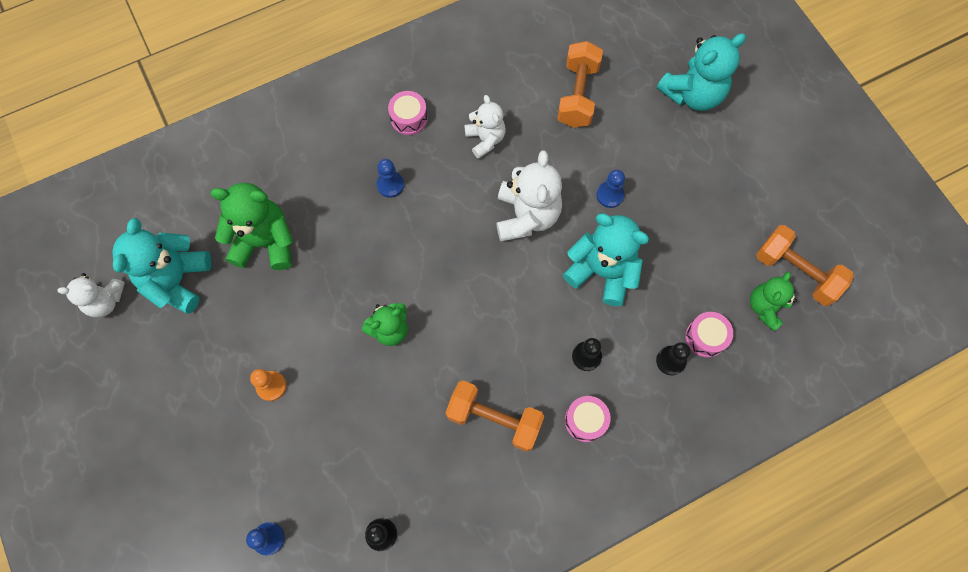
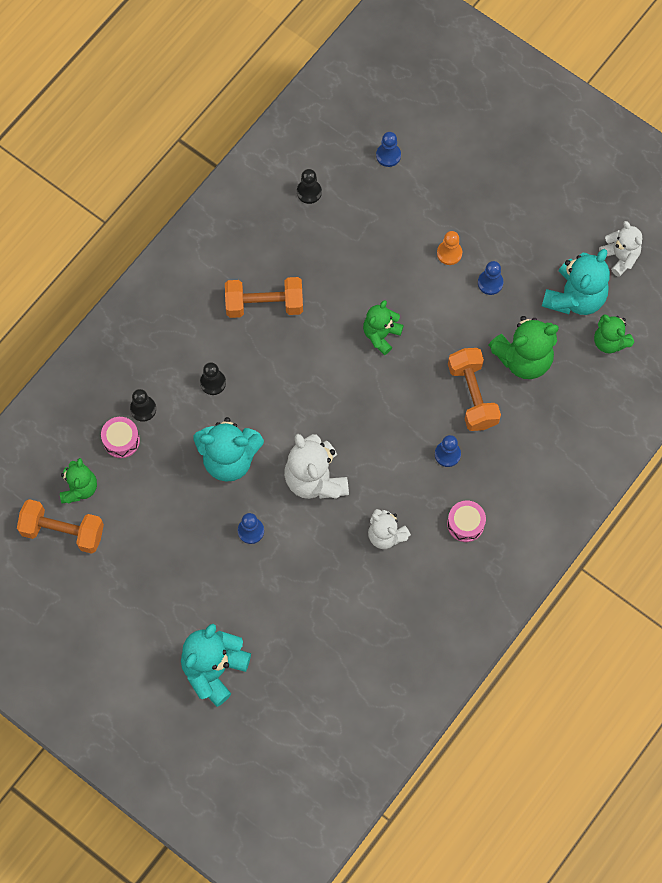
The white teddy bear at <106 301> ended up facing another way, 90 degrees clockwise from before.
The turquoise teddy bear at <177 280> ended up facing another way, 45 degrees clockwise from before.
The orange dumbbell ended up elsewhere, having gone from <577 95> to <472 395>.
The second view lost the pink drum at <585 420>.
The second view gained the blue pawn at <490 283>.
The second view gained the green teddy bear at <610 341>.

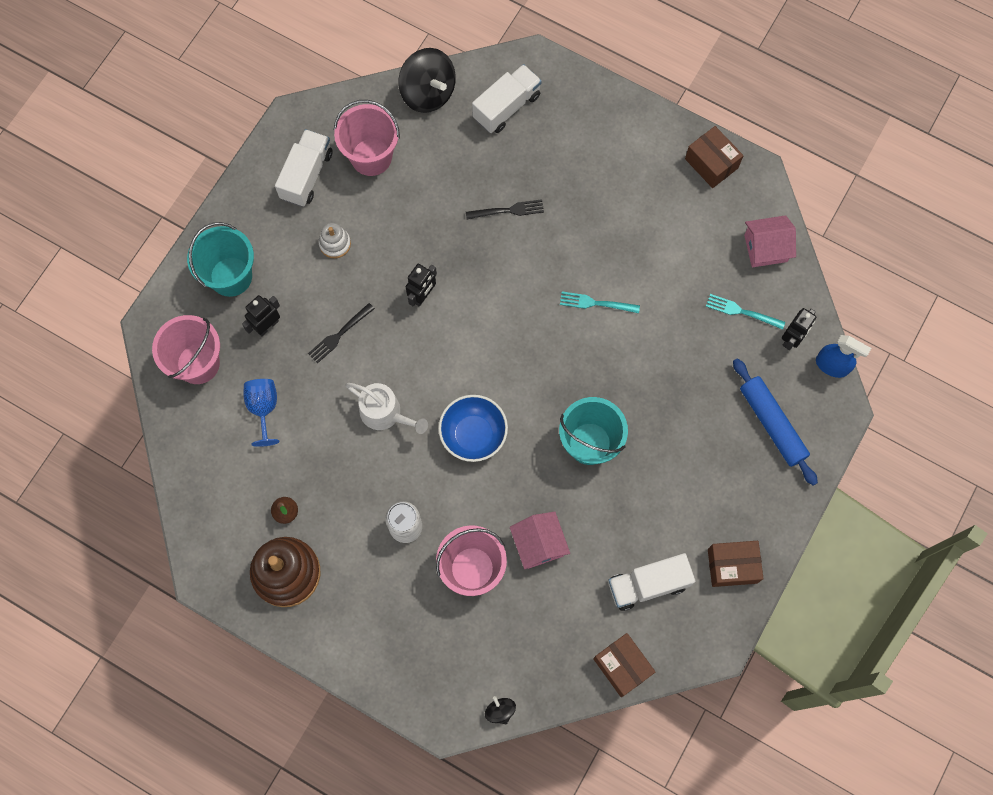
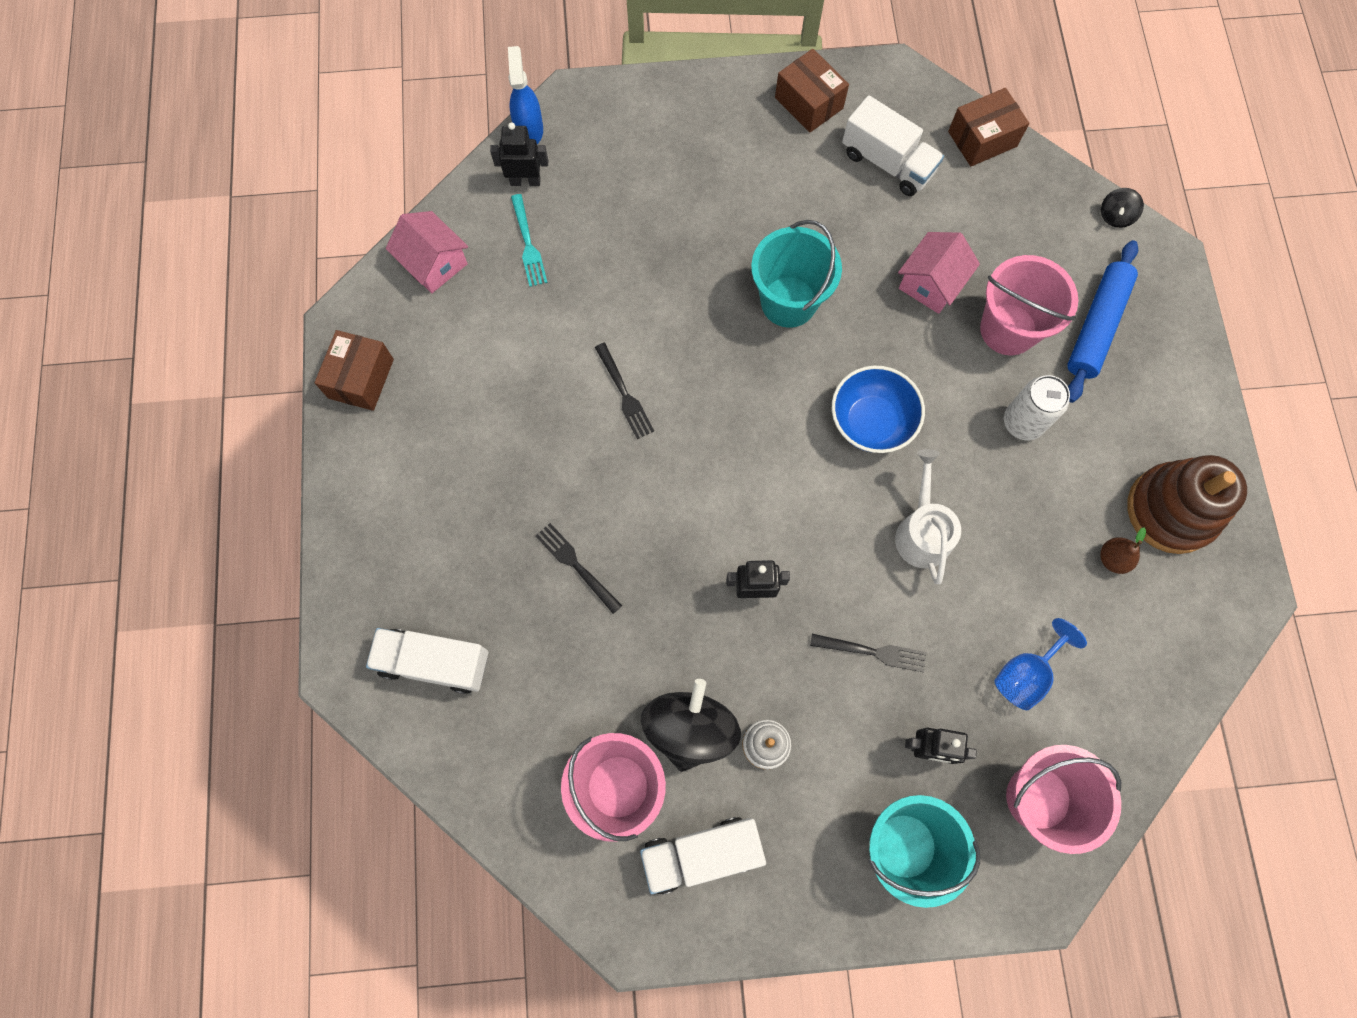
The black spinning top ended up elsewhere, having gone from <428 93> to <690 728>.
What was the turquoise fork at <596 303> turned into the black fork at <624 394>.
The brown box at <622 666> ended up facing another way, 45 degrees clockwise from before.
The blue rolling pin ended up elsewhere, having gone from <772 424> to <1096 326>.

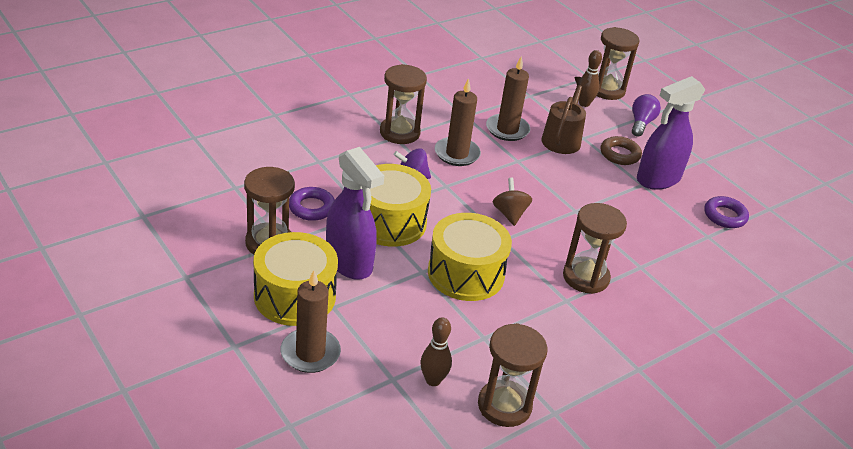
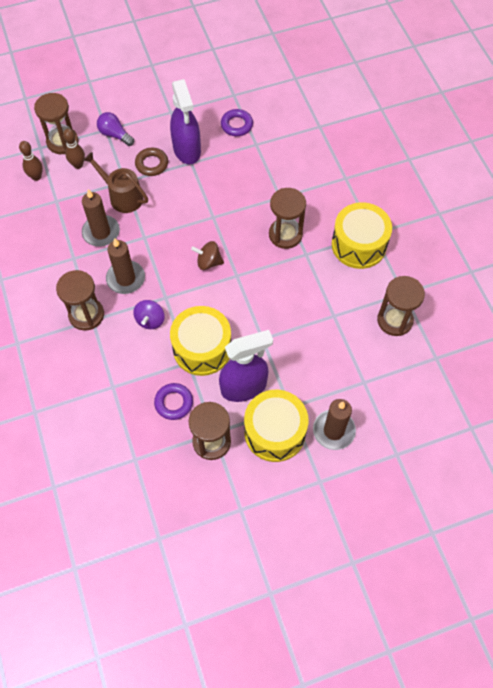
The brown bowling pin ended up elsewhere, having gone from <433 380> to <36 177>.
The yellow drum ended up elsewhere, having gone from <466 273> to <359 245>.

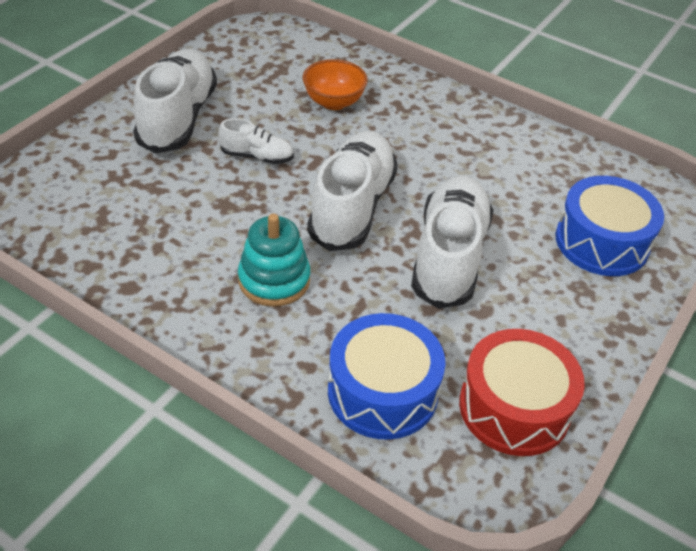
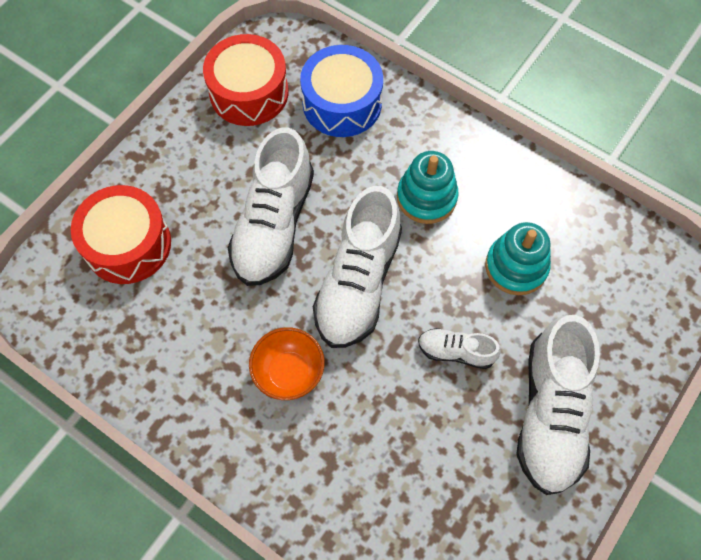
The orange bowl ended up elsewhere, having gone from <333 102> to <289 372>.
What was the blue drum at <601 242> turned into the red drum at <128 244>.
The second view gained the turquoise stacking toy at <516 267>.

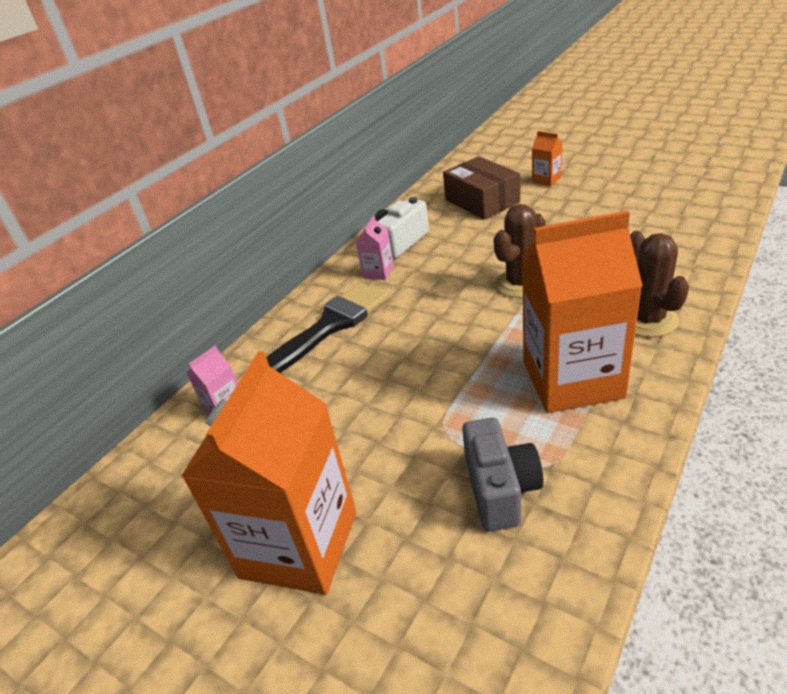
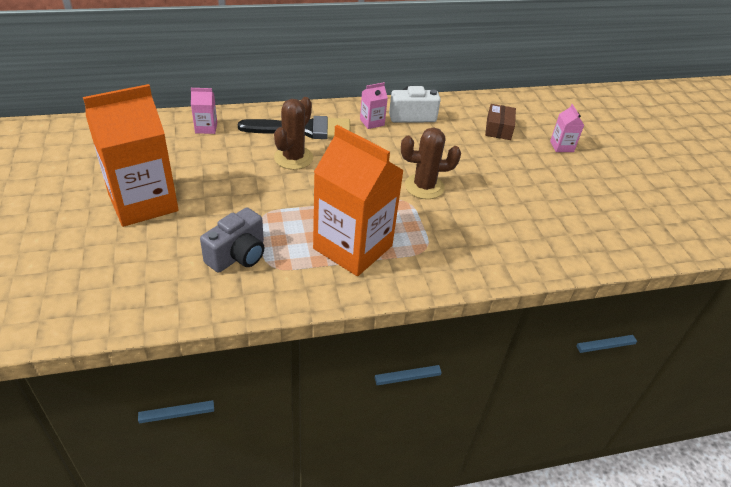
The size of the brown box at <482 201> changed by a factor of 0.64.
What was the orange carton at <546 180> turned into the pink carton at <561 146>.
The brown cactus ended up elsewhere, having gone from <647 320> to <293 158>.

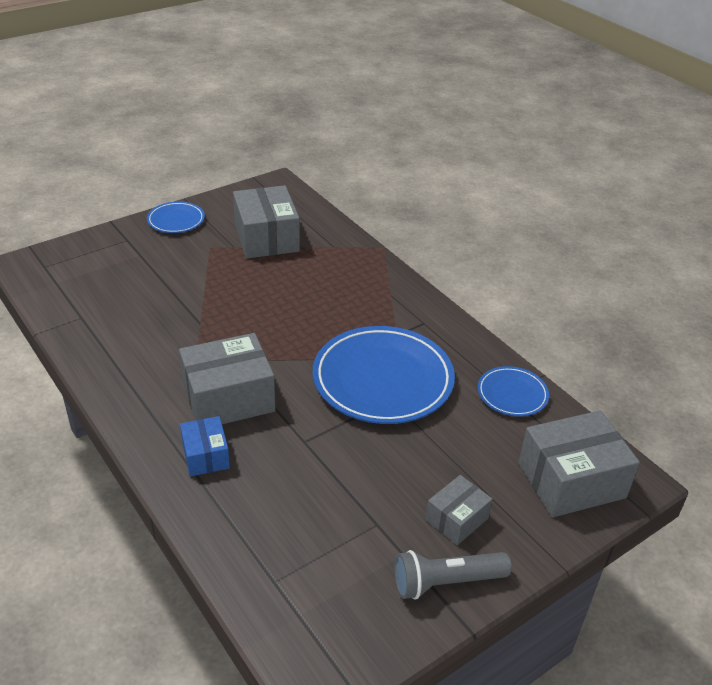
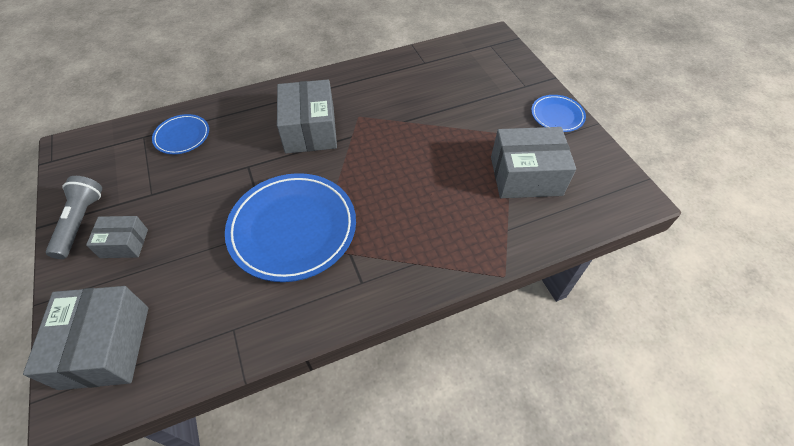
The second view lost the blue box at <206 455>.
The grey box at <457 519> ended up facing another way, 60 degrees counterclockwise from before.
The blue plate ended up elsewhere, having gone from <512 394> to <182 136>.

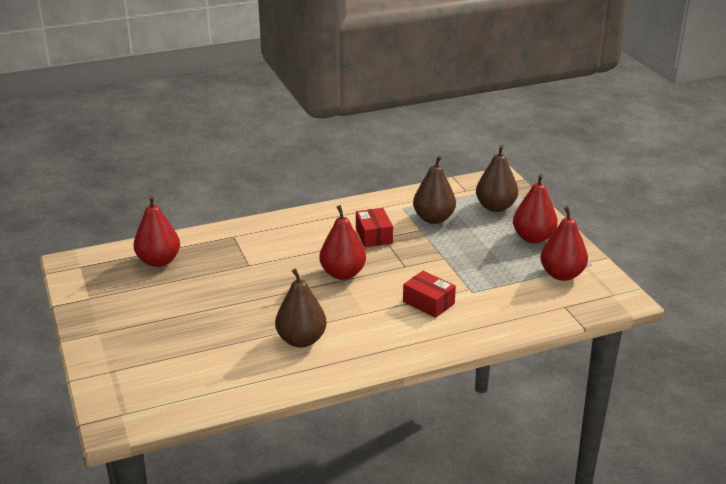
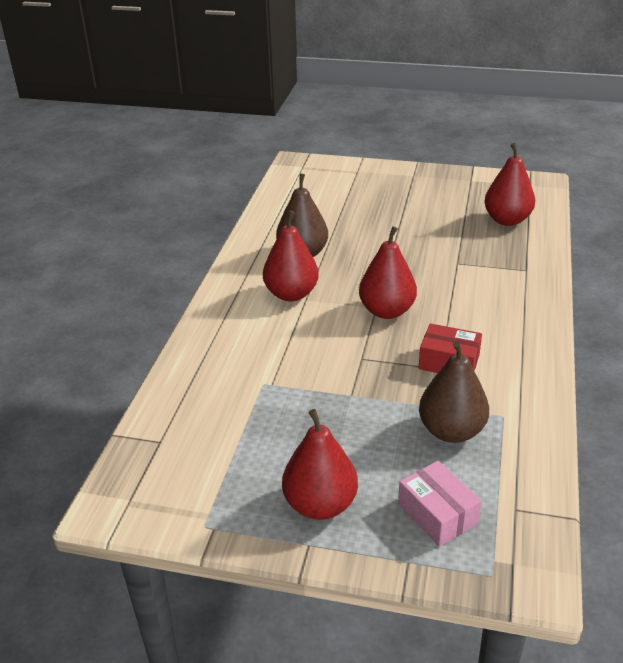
The second view lost the red box at <428 303>.
Where the brown pear stood at <495 207>, the pink box came to stand at <437 514>.
The red pear ended up elsewhere, having gone from <562 274> to <291 294>.

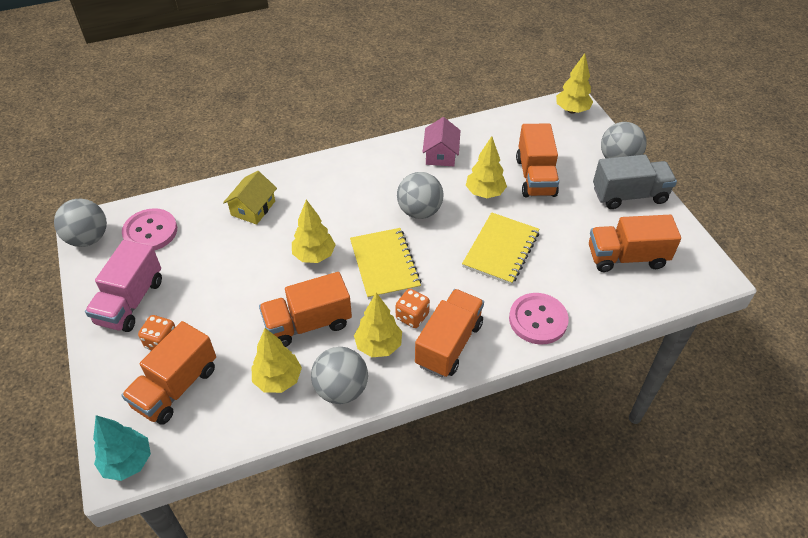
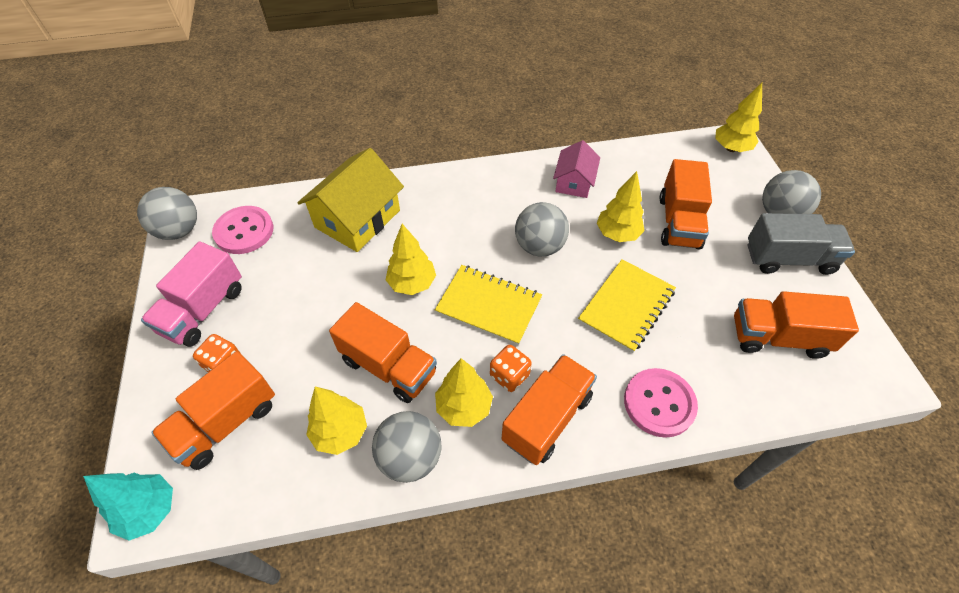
The size of the yellow house at <253 208> changed by a factor of 1.69.
The orange truck at <308 324> ended up facing another way, 135 degrees counterclockwise from before.
The yellow notebook at <384 265> ended up facing another way, 60 degrees counterclockwise from before.

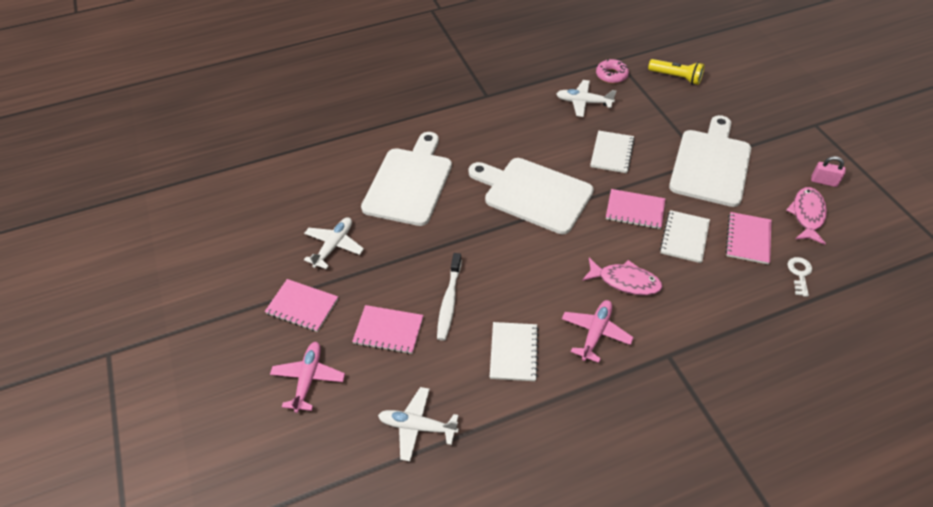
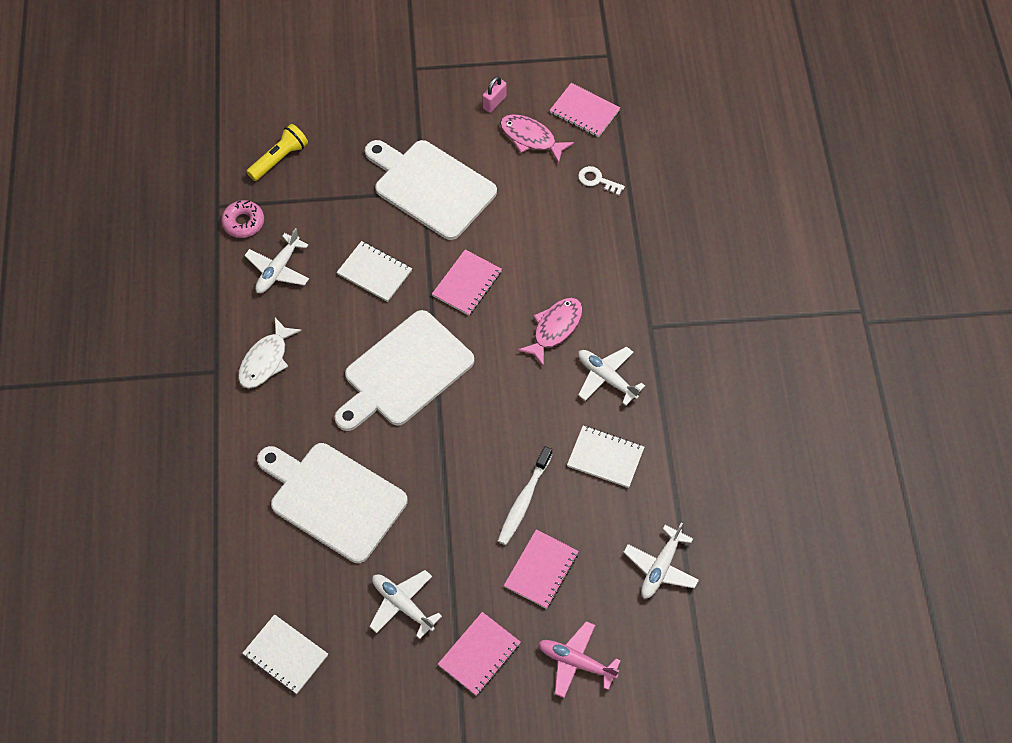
The white toothbrush at <449 301> ended up facing another way, 90 degrees clockwise from before.
What was the pink plane at <595 333> turned into the white plane at <606 377>.
The white notebook ended up elsewhere, having gone from <684 237> to <285 655>.
The pink notebook ended up elsewhere, having gone from <748 239> to <584 111>.
The second view gained the white fish at <266 360>.

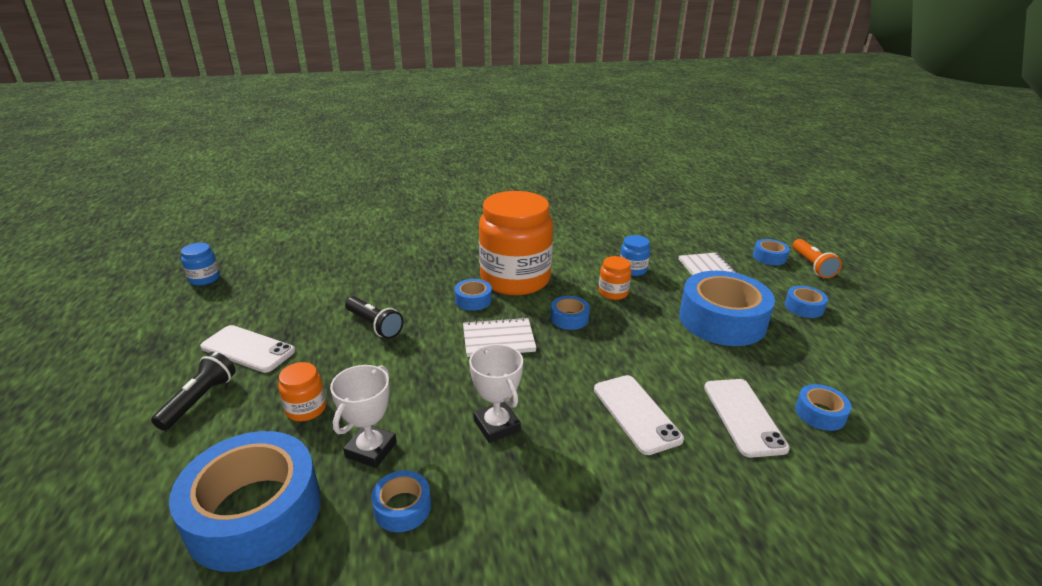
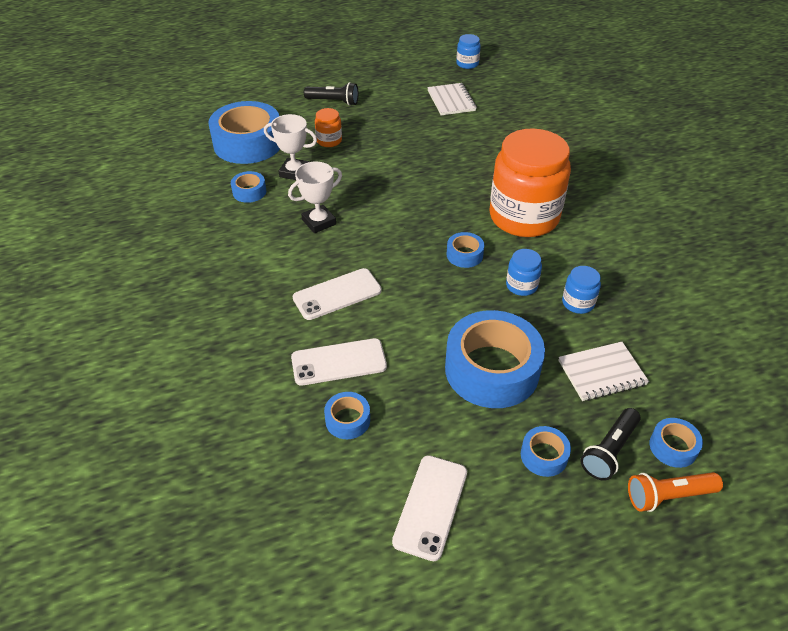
The white phone ended up elsewhere, having gone from <248 349> to <430 506>.
The black flashlight ended up elsewhere, having gone from <374 325> to <609 451>.
The second view lost the blue tape at <473 300>.
The white notebook ended up elsewhere, having gone from <498 339> to <451 101>.
What was the orange jar at <613 293> turned into the blue jar at <521 285>.

